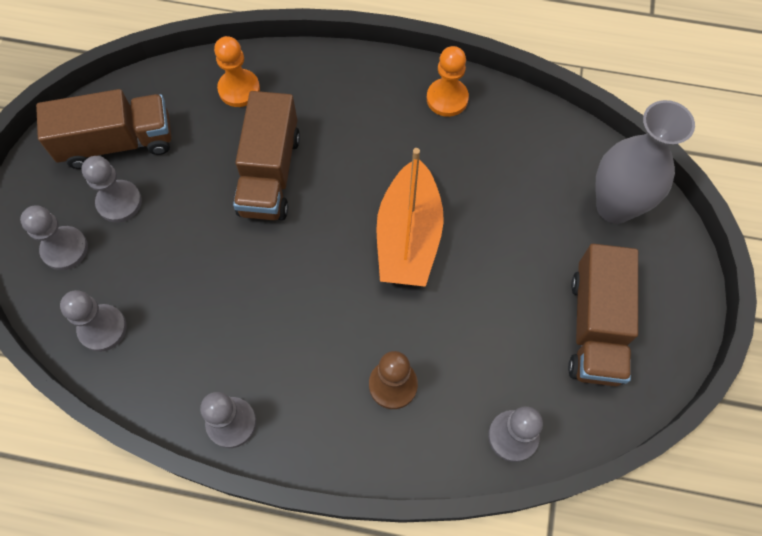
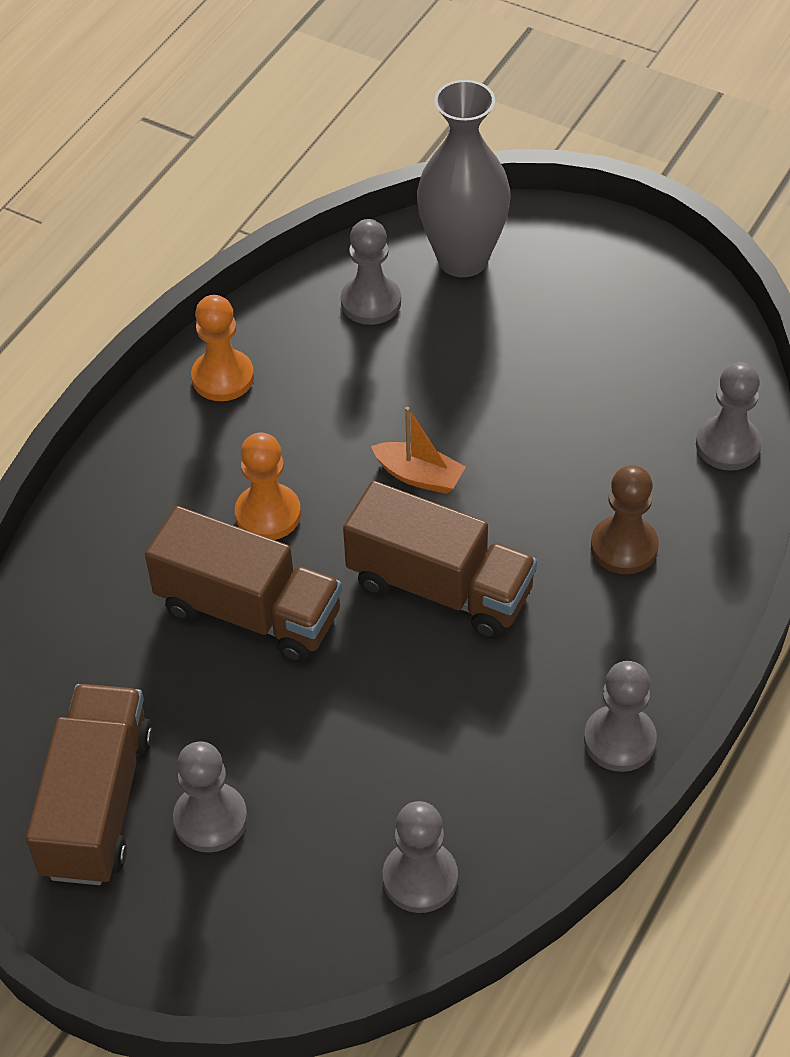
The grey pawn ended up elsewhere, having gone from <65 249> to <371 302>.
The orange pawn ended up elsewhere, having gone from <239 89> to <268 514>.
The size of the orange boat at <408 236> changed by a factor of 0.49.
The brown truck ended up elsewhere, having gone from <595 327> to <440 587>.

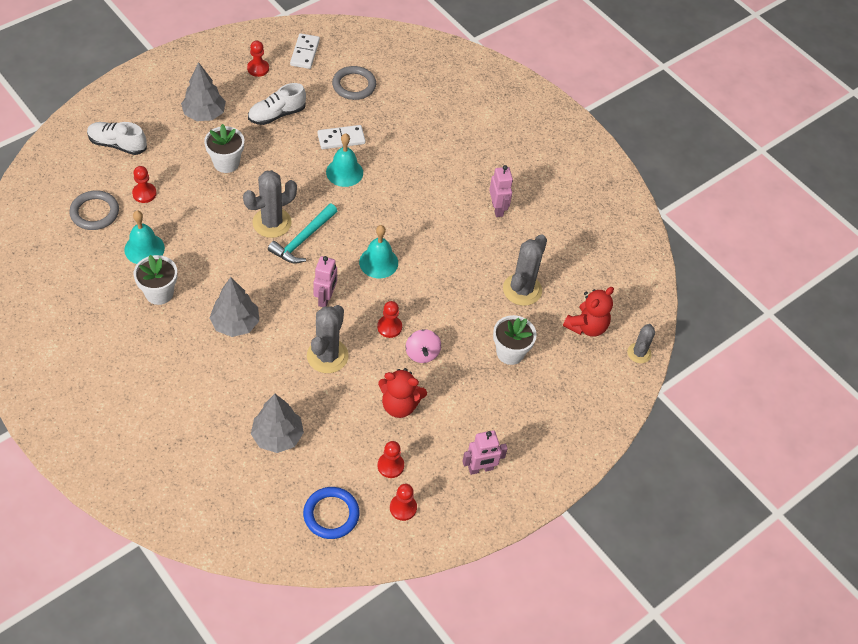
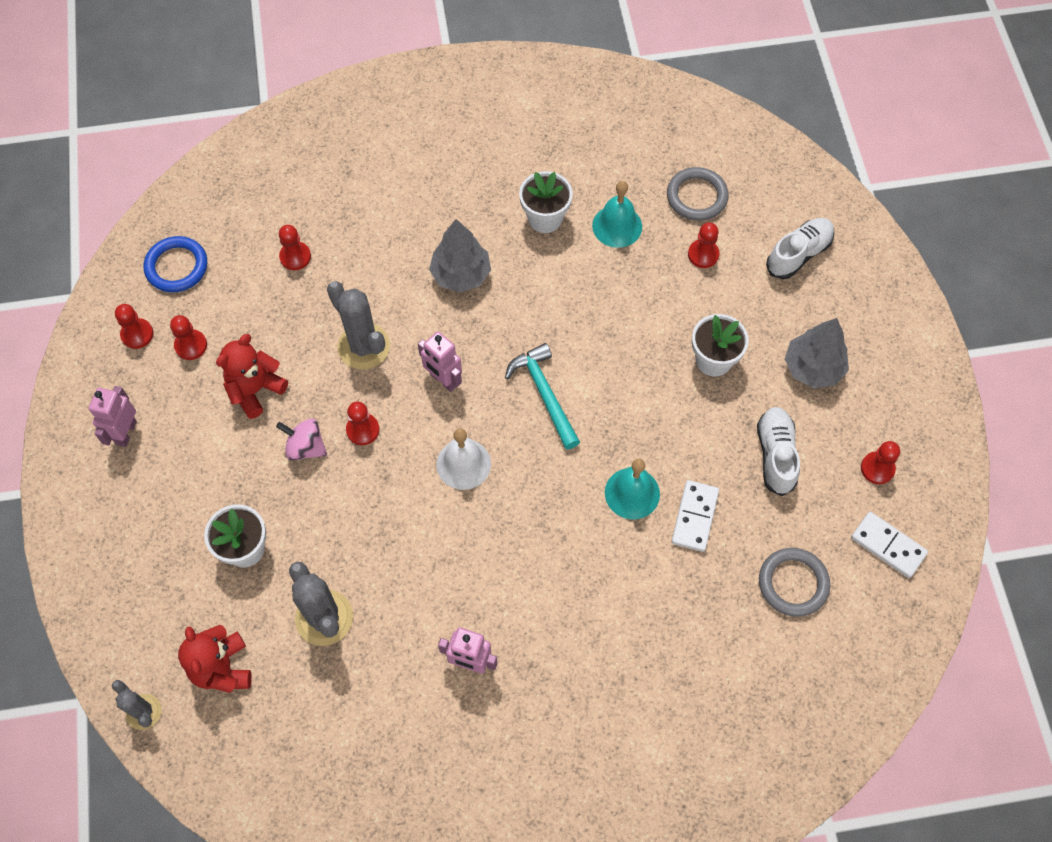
The second view lost the grey cactus at <272 223>.
Where the grey tree stood at <277 436>, the red pawn came to stand at <295 257>.
What was the turquoise bell at <378 262> turned into the white bell at <463 464>.

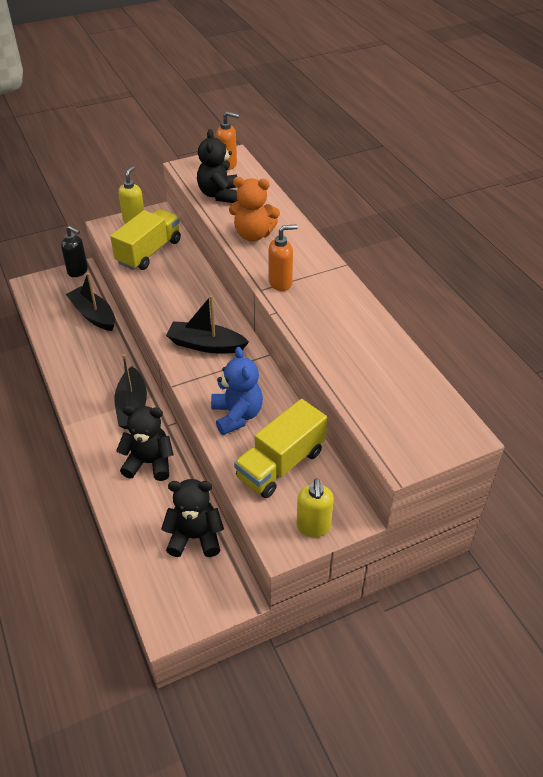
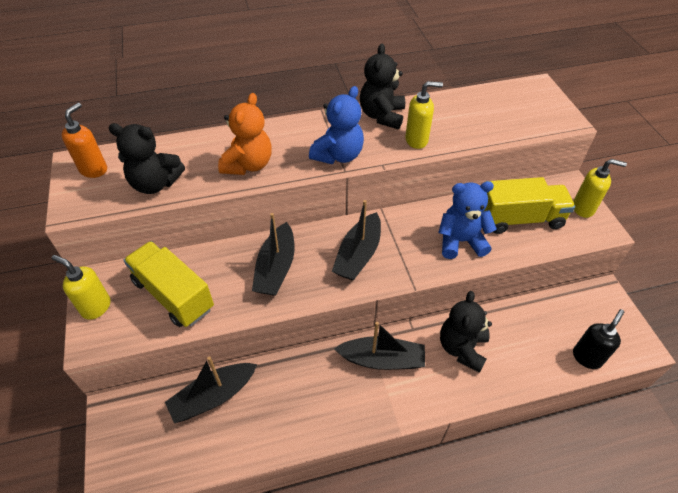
The black soap dispenser ended up elsewhere, having gone from <78 271> to <587 357>.
The black teddy bear ended up elsewhere, having gone from <195 537> to <382 116>.
The yellow truck at <280 464> ended up facing another way, 60 degrees counterclockwise from before.
Where the orange soap dispenser stood at <281 283>, the blue teddy bear came to stand at <338 155>.
The second view gained the black boat at <276 268>.
The second view gained the yellow soap dispenser at <417 140>.

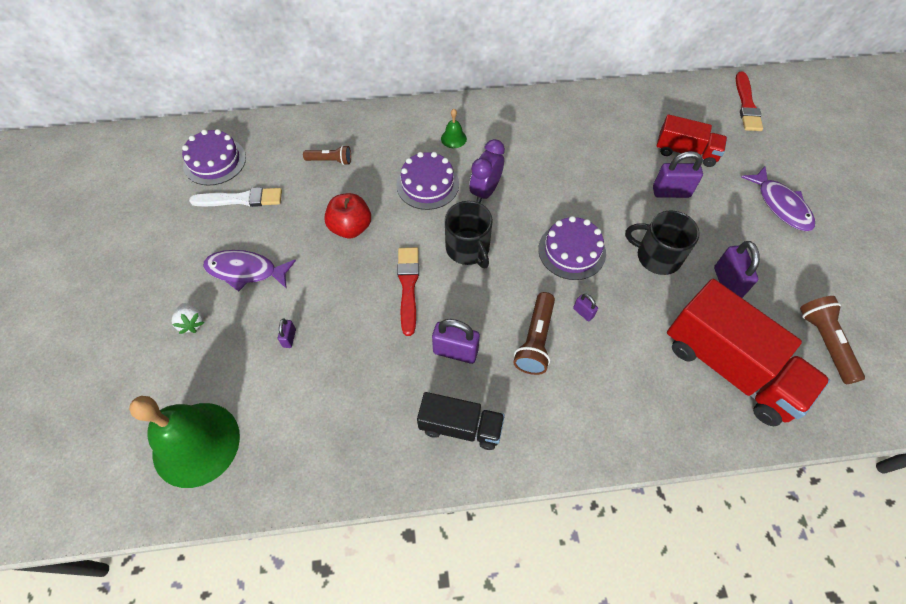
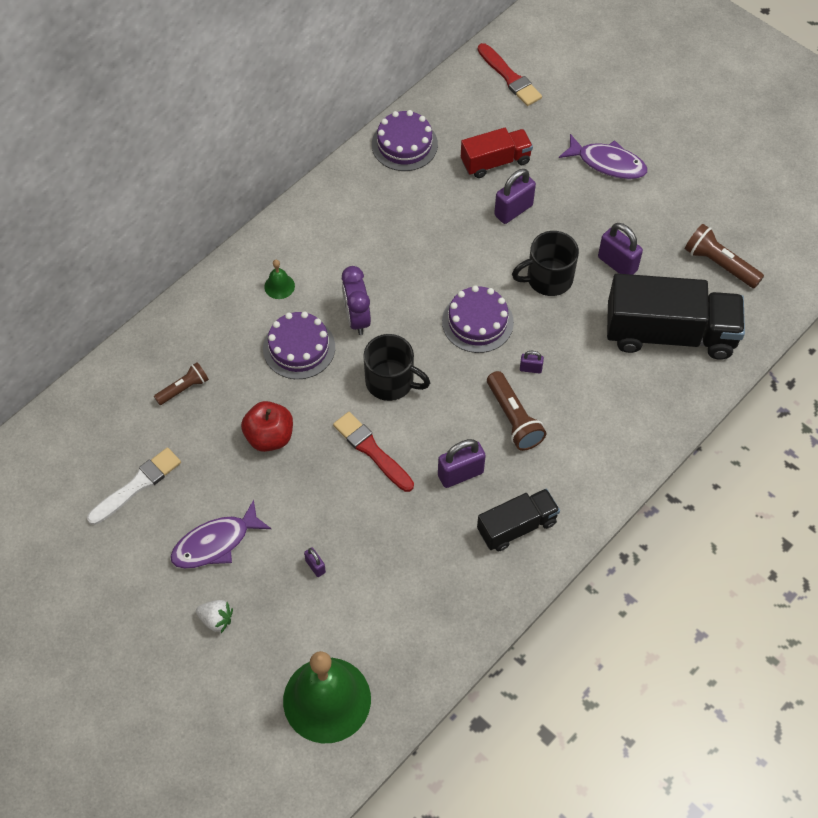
The purple cake ended up elsewhere, having gone from <214 161> to <404 144>.
What was the red truck at <730 367> turned into the black truck at <669 333>.

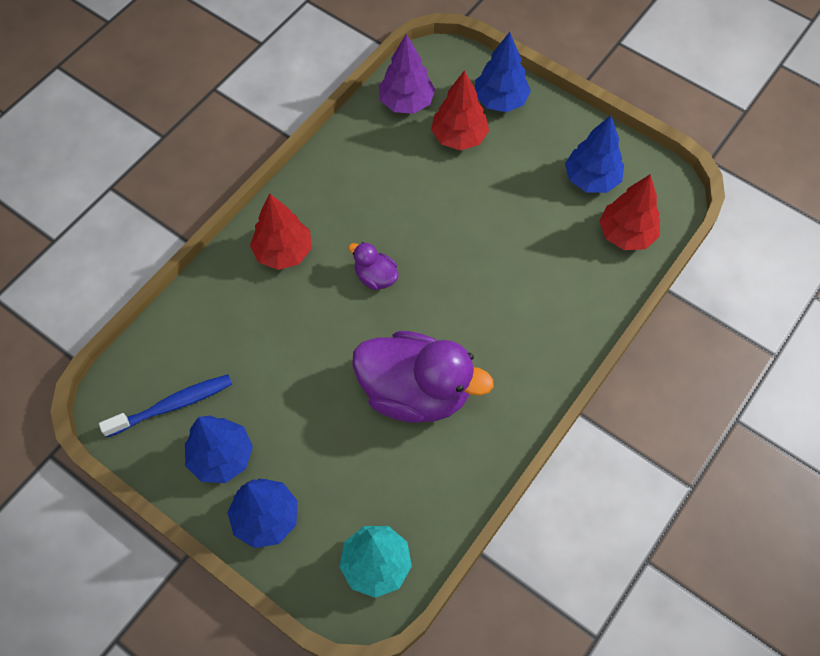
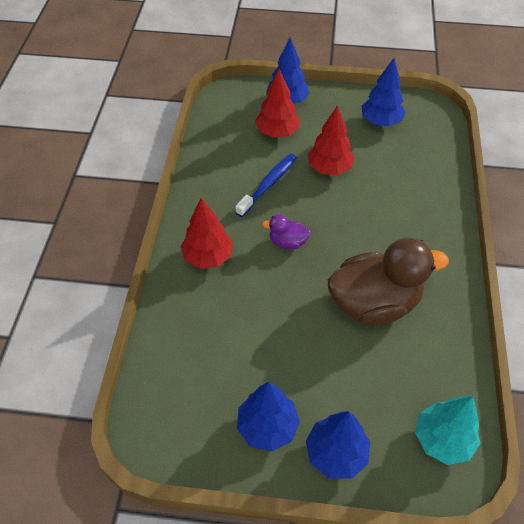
The blue toothbrush ended up elsewhere, having gone from <173 405> to <268 184>.
What was the purple duck at <415 392> turned into the brown duck at <374 303>.
The second view lost the purple tree at <406 102>.
The red tree ended up elsewhere, having gone from <626 234> to <329 168>.

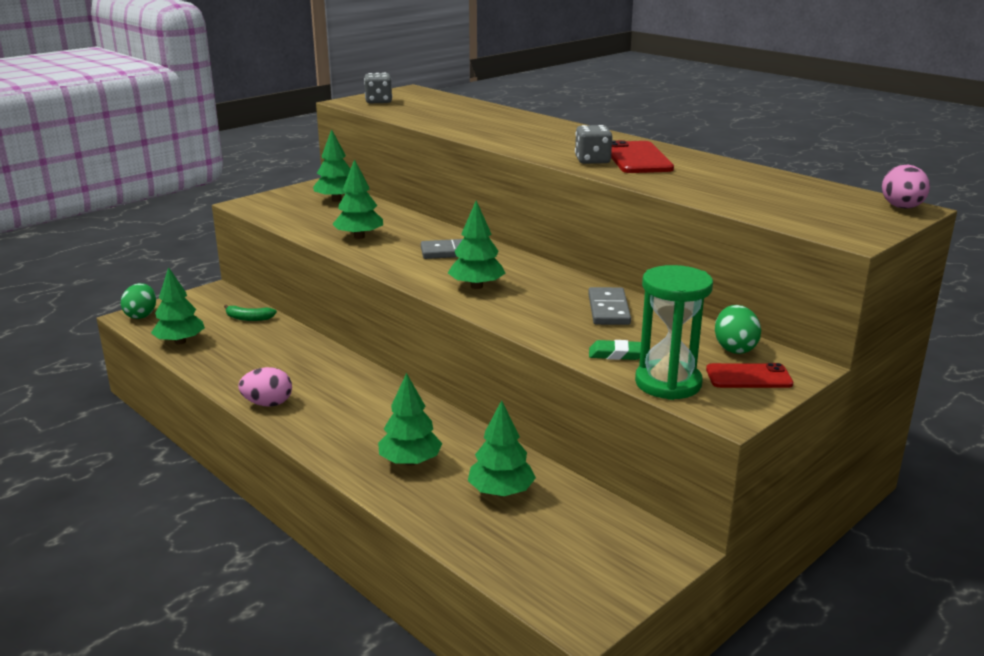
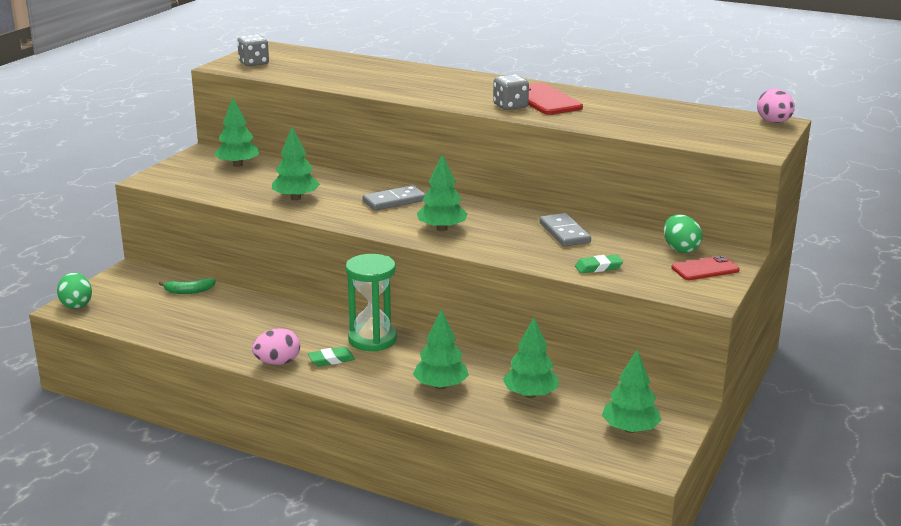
The green tree ended up elsewhere, having gone from <180 341> to <630 429>.
The green hourglass ended up elsewhere, having gone from <668 383> to <372 339>.
The second view gained the green eraser at <331 360>.

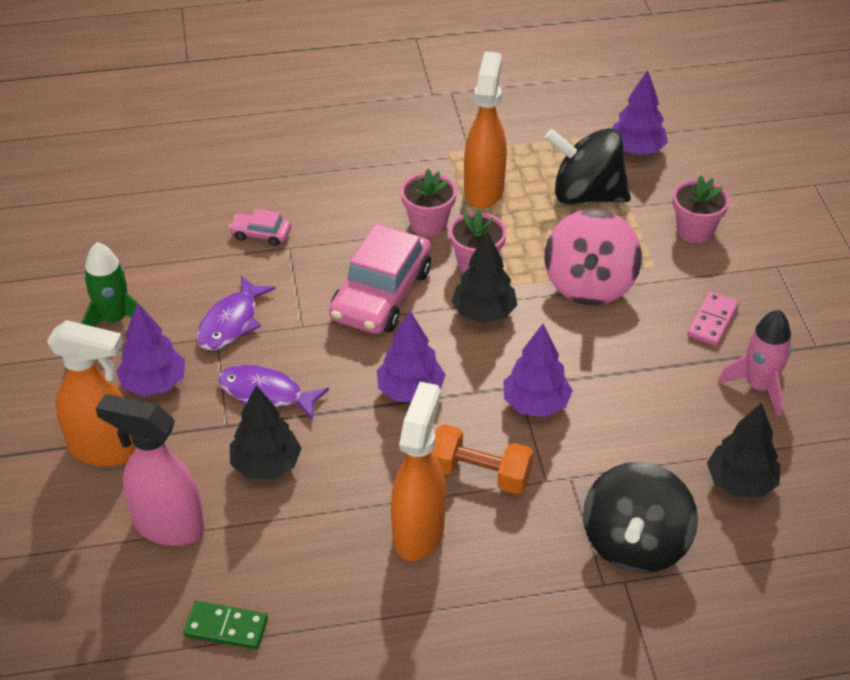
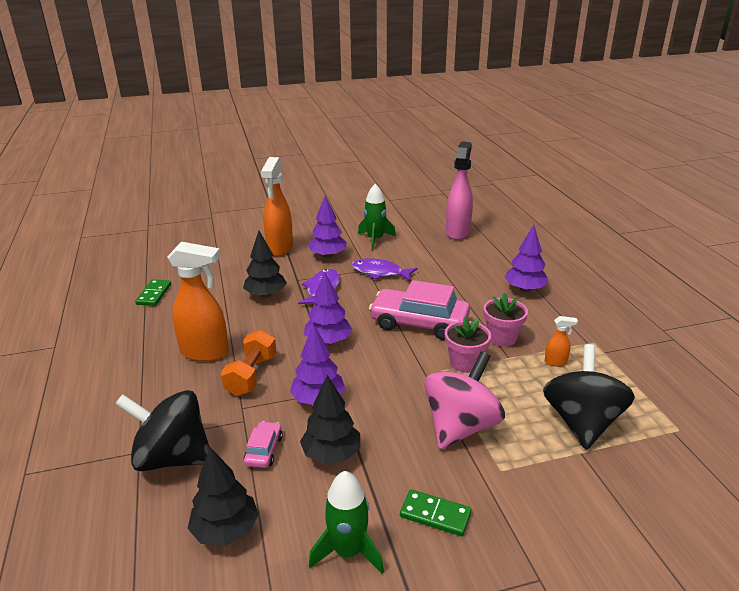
The pink spray bottle ended up elsewhere, having gone from <167 526> to <458 232>.
The pink car ended up elsewhere, having gone from <261 234> to <264 450>.
The black tree ended up elsewhere, having gone from <484 313> to <331 454>.
The size of the orange spray bottle at <484 190> changed by a factor of 0.43.
The pink spinning top at <589 285> ended up facing another way, 120 degrees clockwise from before.
The purple tree ended up elsewhere, having gone from <636 150> to <524 289>.
The second view lost the pink flower pot at <695 230>.
What was the pink domino at <712 321> turned into the green domino at <435 514>.
What was the pink rocket at <759 387> turned into the green rocket at <348 551>.

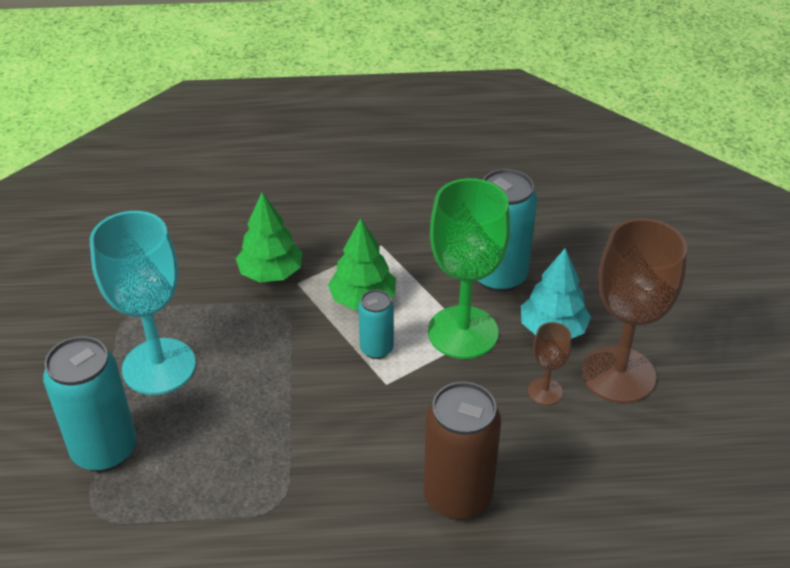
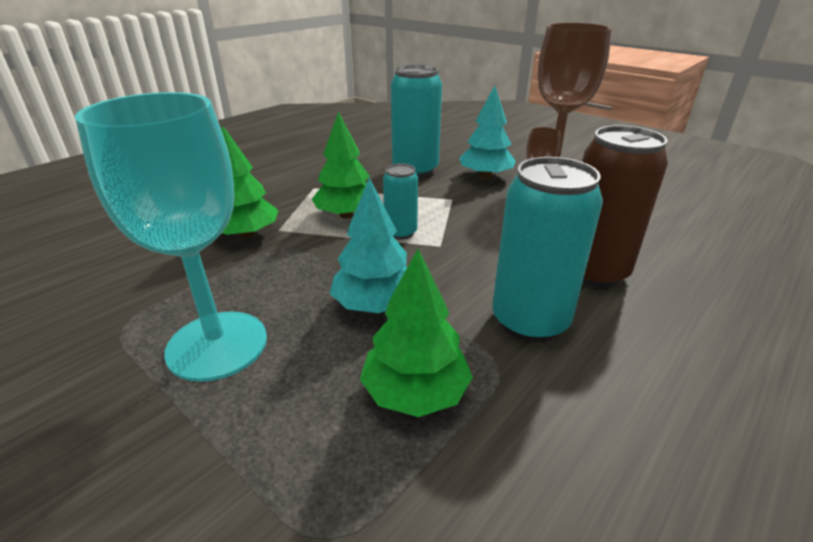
The turquoise can ended up elsewhere, having gone from <104 450> to <529 321>.
The second view lost the green goblet at <463 332>.
The second view gained the turquoise tree at <375 305>.
The second view gained the green tree at <415 393>.

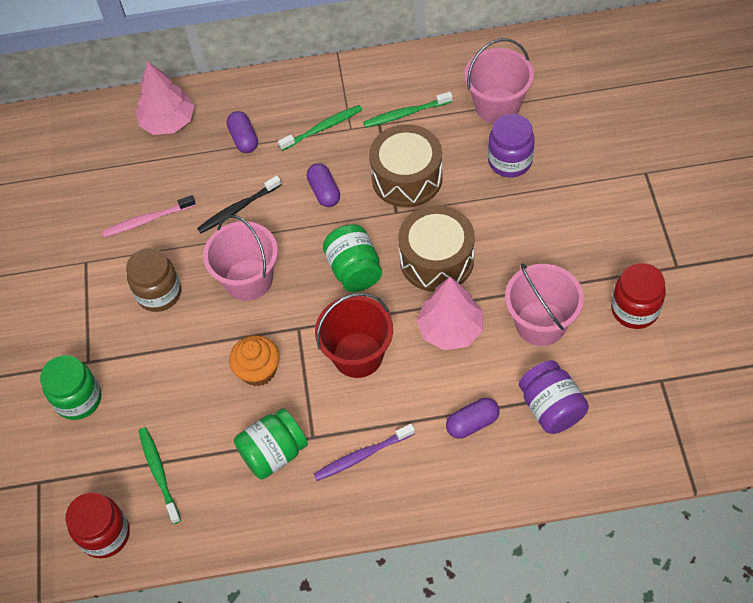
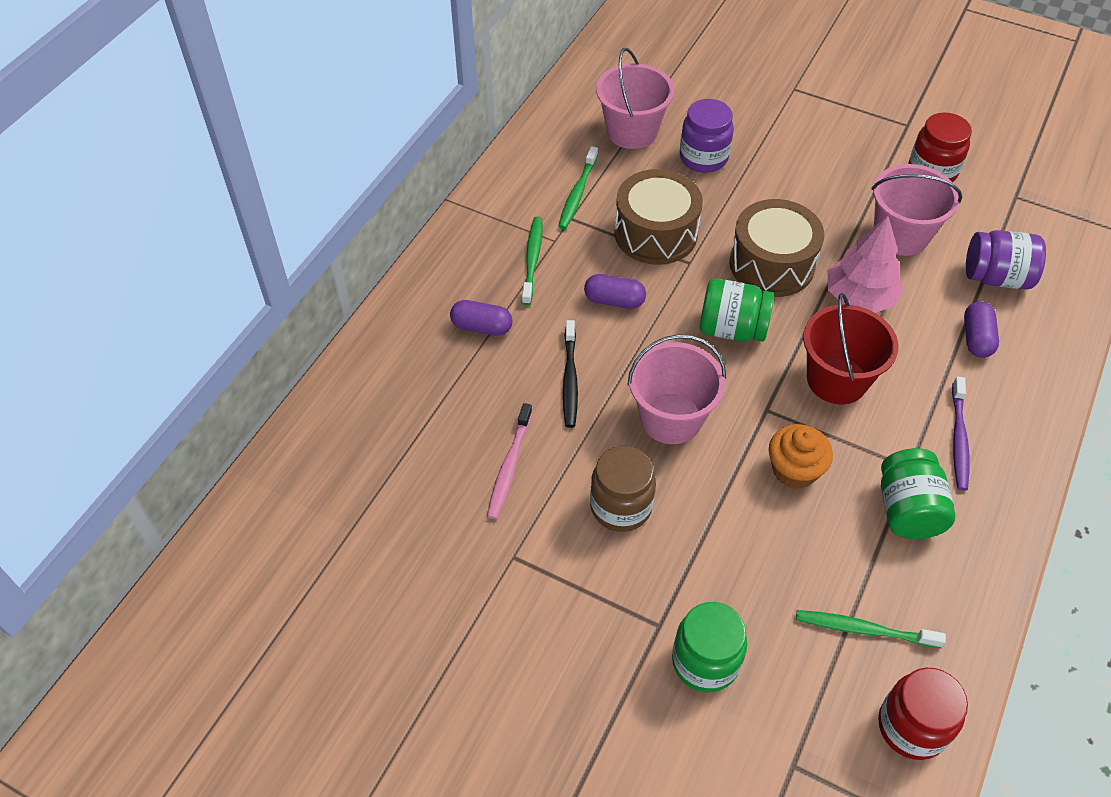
The second view lost the pink tree at <168 122>.

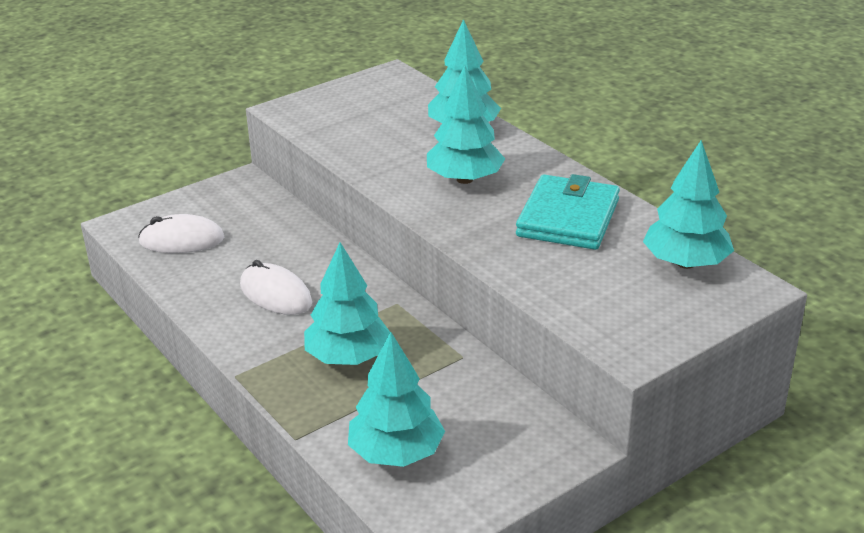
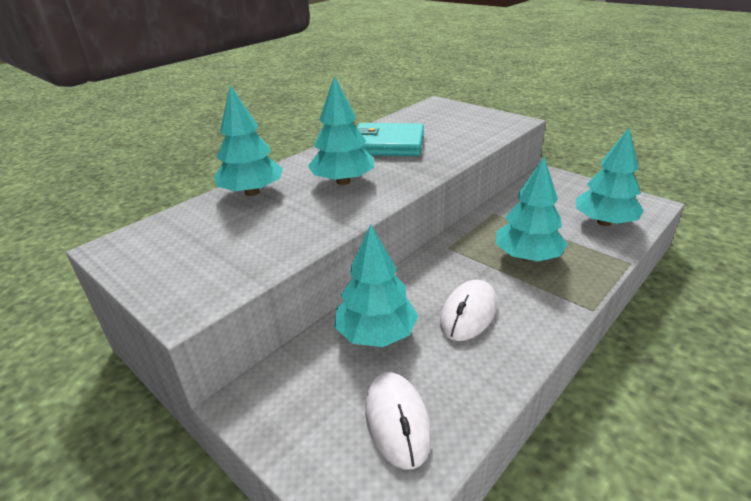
The turquoise tree ended up elsewhere, having gone from <685 263> to <376 334>.

